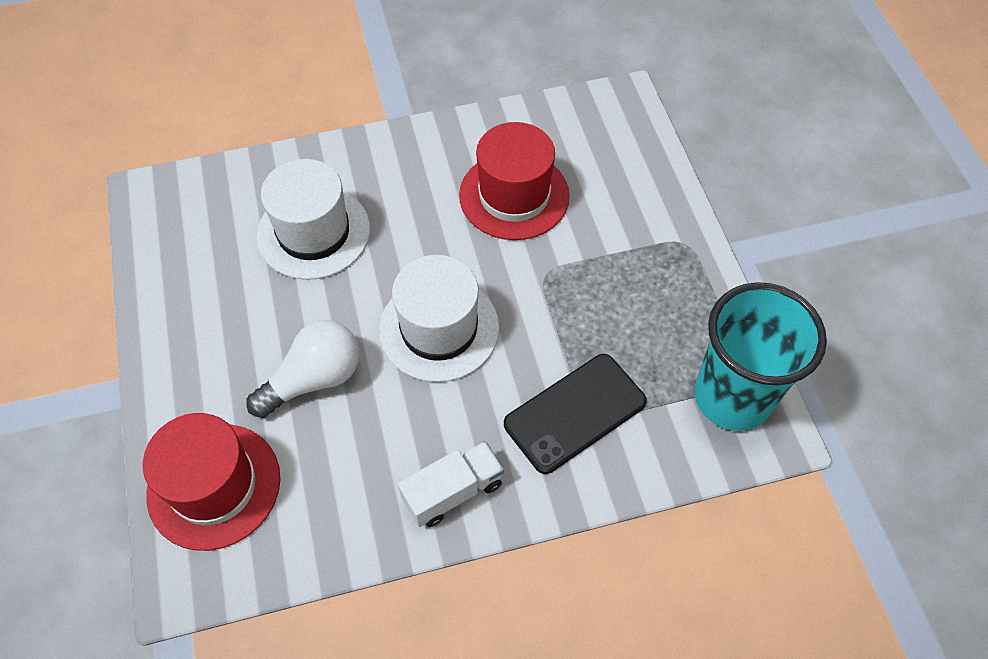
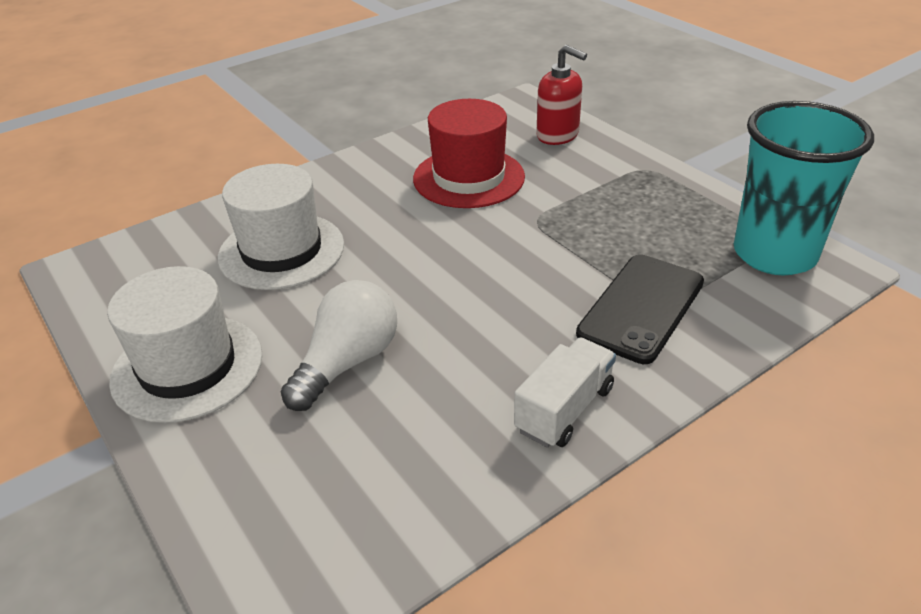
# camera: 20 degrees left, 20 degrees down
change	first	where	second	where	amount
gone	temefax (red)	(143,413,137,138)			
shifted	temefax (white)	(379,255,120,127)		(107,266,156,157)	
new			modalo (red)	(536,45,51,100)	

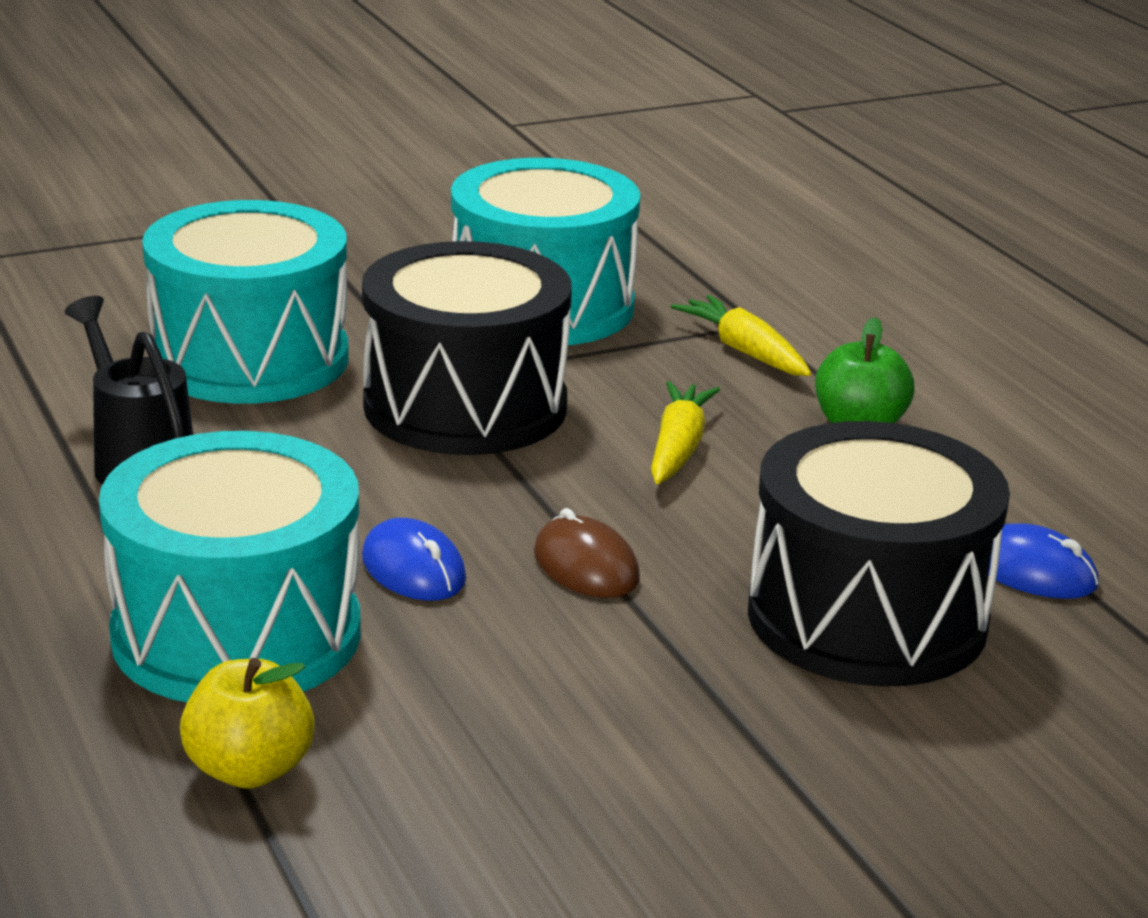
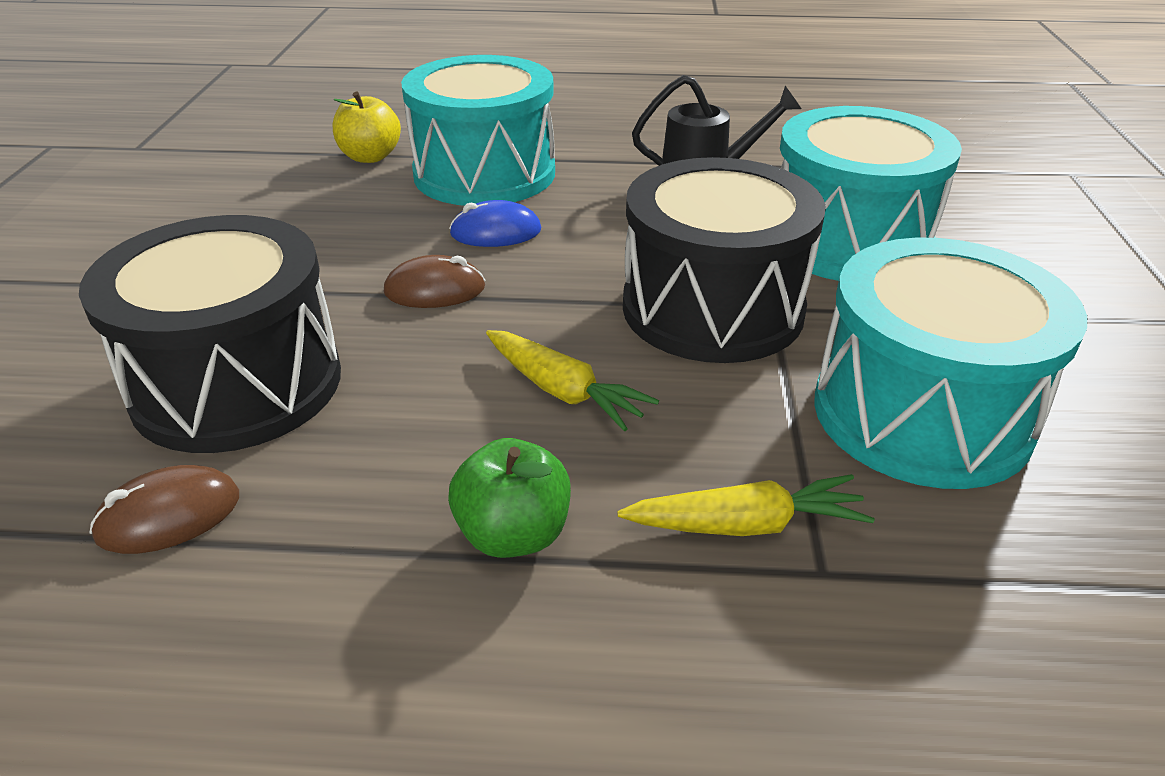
# camera: 120 degrees right, 10 degrees up
change	first	where	second	where	amount
repainted	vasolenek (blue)	(988,523,111,76)	vasolenek (brown)	(89,465,150,89)	

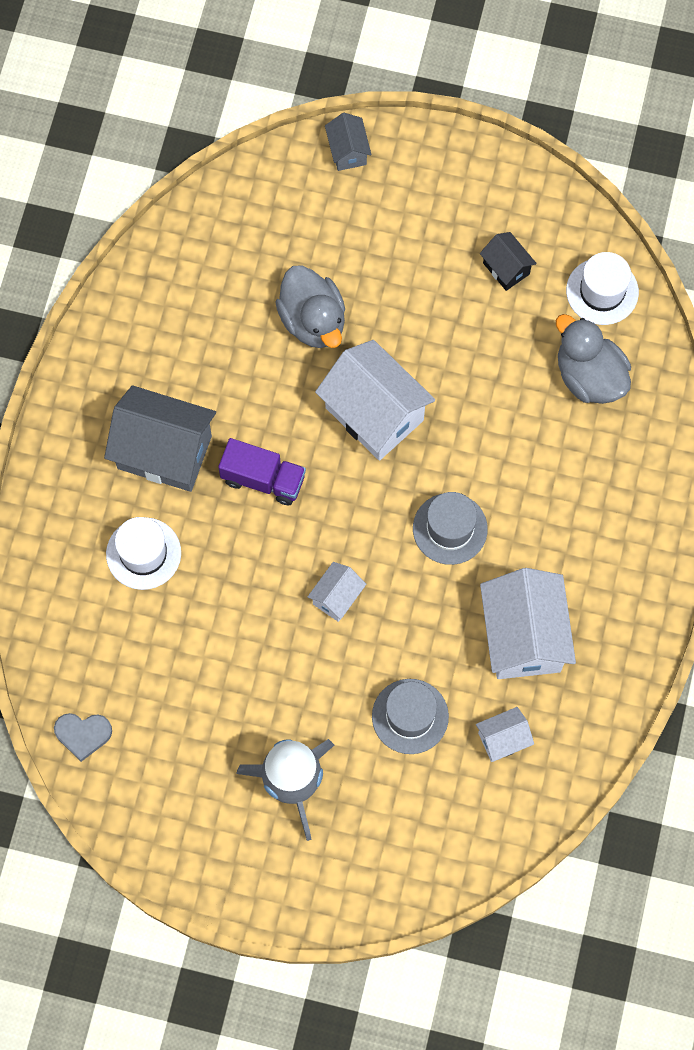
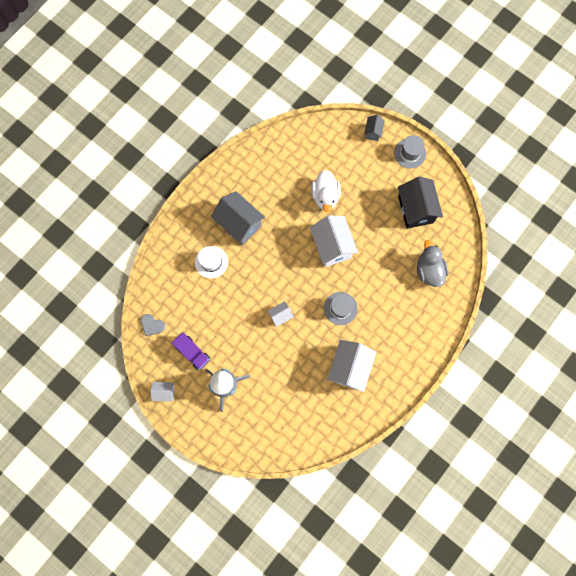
# camera: 25 degrees right, 5 degrees up
change	first	where	second	where	amount
shifted	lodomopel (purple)	(218,438,88,67)		(172,332,38,38)	
repainted	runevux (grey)	(275,265,70,83)	runevux (white)	(311,170,30,42)	
shifted	temefax (grey)	(372,679,77,75)		(394,135,32,34)	
shifted	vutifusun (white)	(476,707,58,55)		(150,382,25,20)	
scaled	vutifusun (black)	(480,232,57,59)		(398,176,45,53)	x2.02
gone	temefax (white)	(566,252,73,73)			

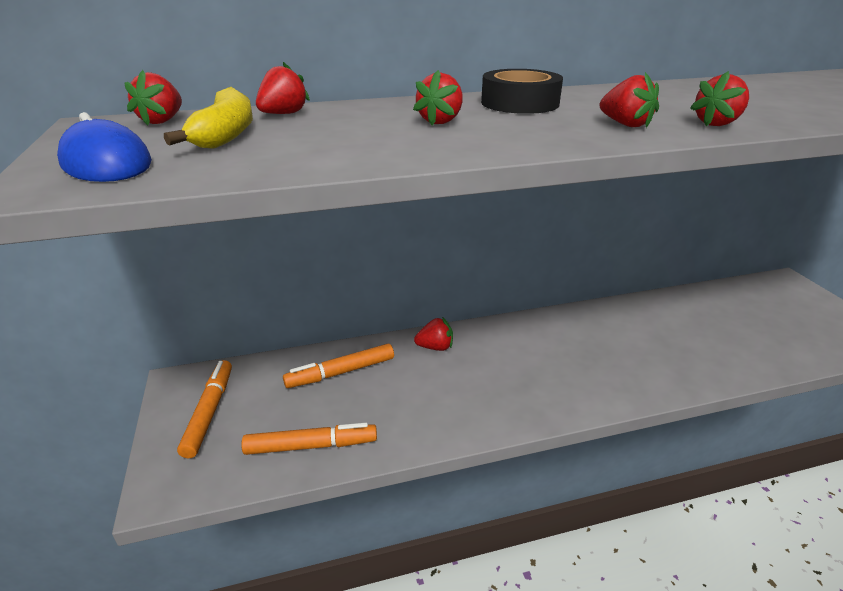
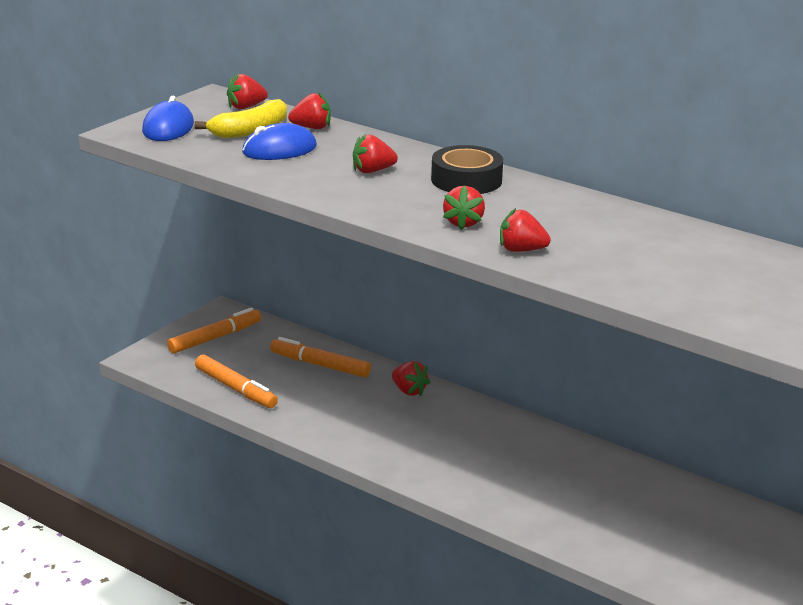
# camera: 50 degrees right, 5 degrees down
change	first	where	second	where	amount
new			vasolenek (blue)	(242,123,75,37)	

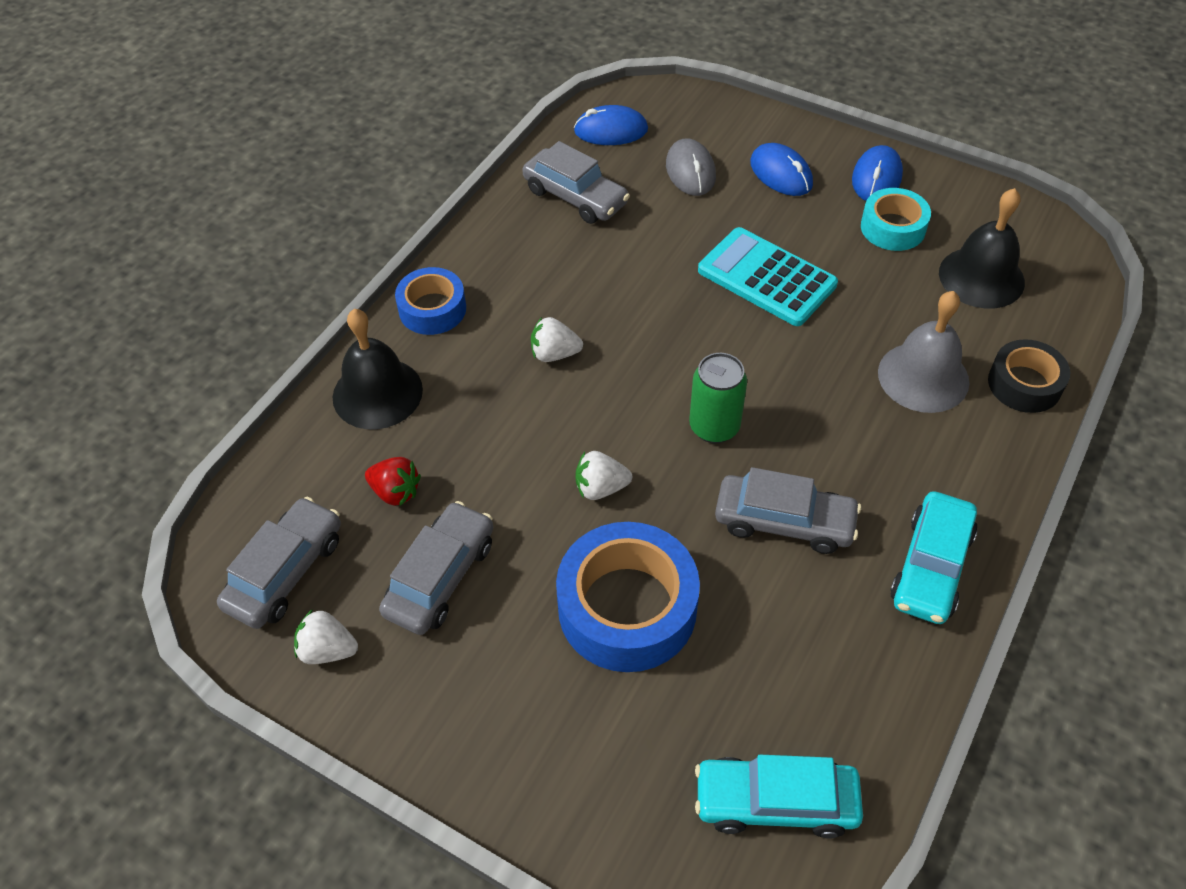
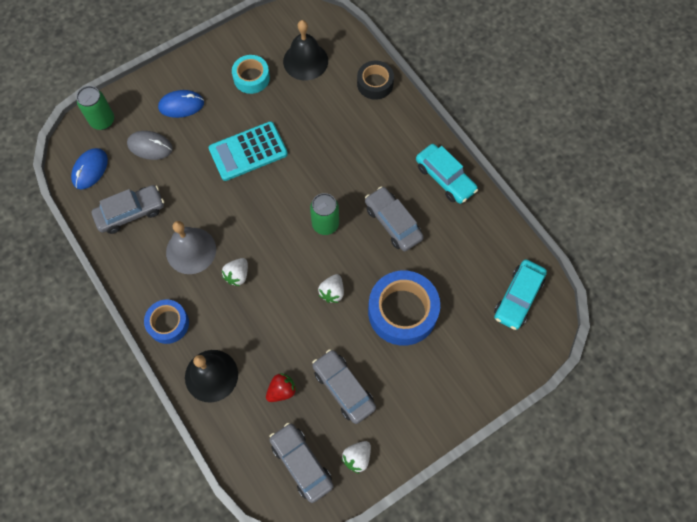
# camera: 65 degrees left, 15 degrees up
change	first	where	second	where	amount
rotated	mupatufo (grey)	(715,467,146,87)		(365,186,59,65)	75 degrees counterclockwise
gone	vasolenek (blue)	(852,145,51,56)			
shifted	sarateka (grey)	(878,291,91,122)		(166,221,50,53)	
new			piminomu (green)	(76,86,38,44)	

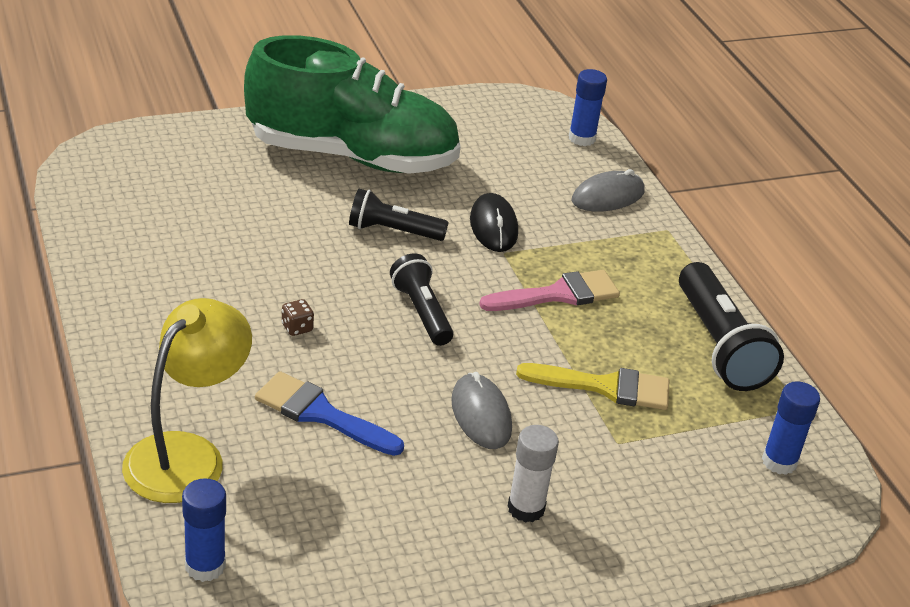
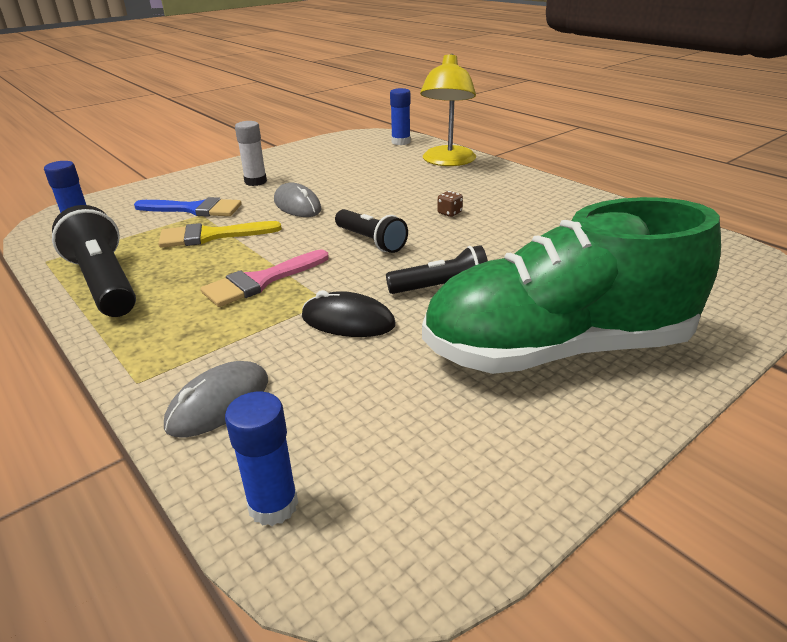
# camera: 165 degrees right, 5 degrees down
change	first	where	second	where	amount
shifted	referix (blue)	(255,371,149,85)		(134,197,108,20)	
rotated	vasolenek (black)	(470,193,48,59)		(302,290,94,47)	45 degrees counterclockwise

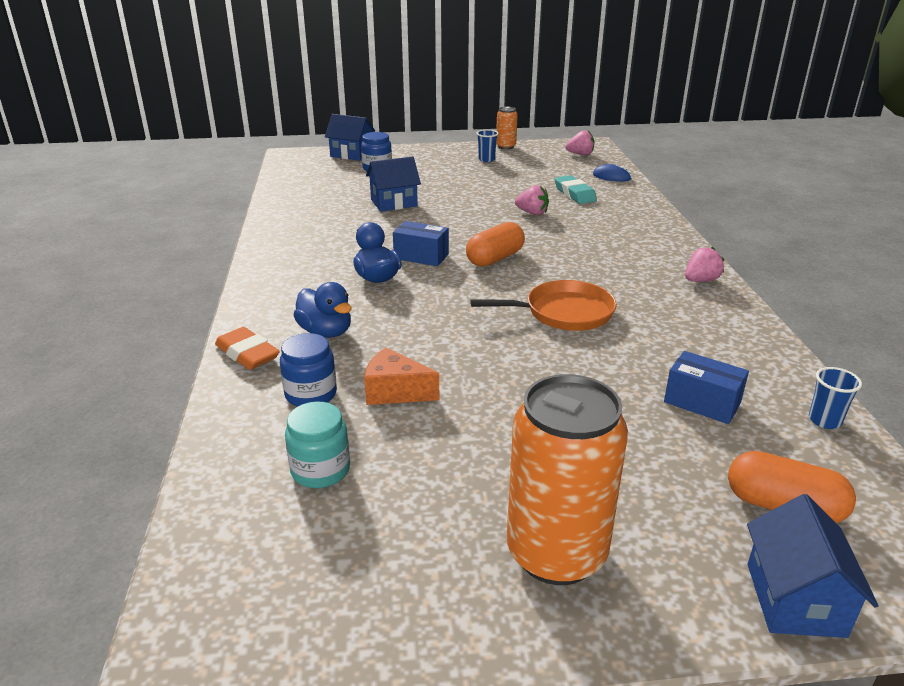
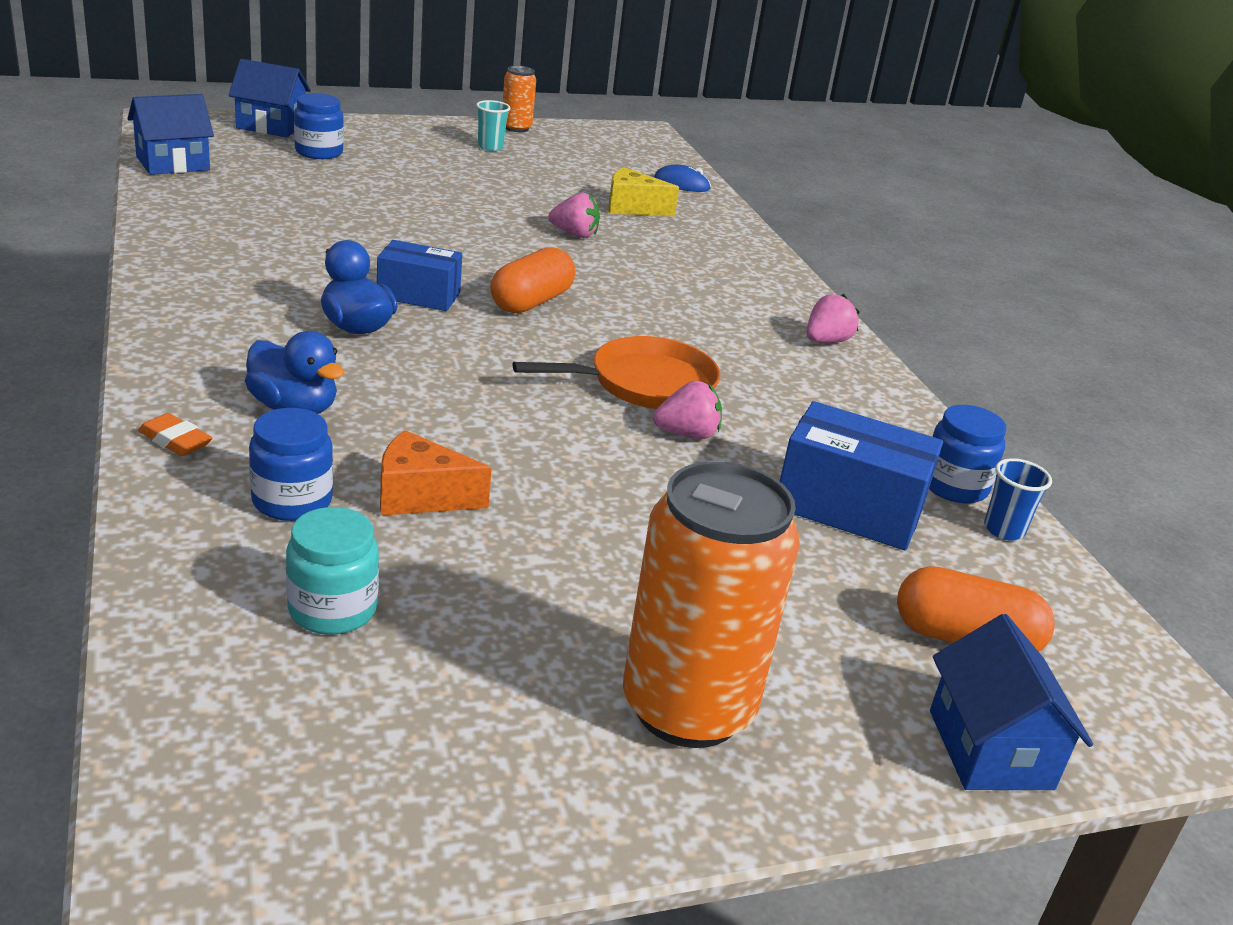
# camera: 15 degrees left, 0 degrees up
change	first	where	second	where	amount
scaled	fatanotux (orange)	(215,327,65,43)		(138,413,75,43)	x0.65
shifted	vutifusun (blue)	(366,156,55,56)		(128,94,86,81)	
repainted	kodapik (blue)	(476,130,23,32)	kodapik (turquoise)	(476,100,34,51)	
swapped	fatanotux (turquoise)	(555,175,42,29)	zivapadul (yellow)	(608,167,71,49)	
shifted	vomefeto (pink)	(566,130,28,25)		(653,381,69,58)	
scaled	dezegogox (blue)	(664,351,85,73)		(780,401,163,149)	x1.50
new			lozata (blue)	(929,405,78,98)	

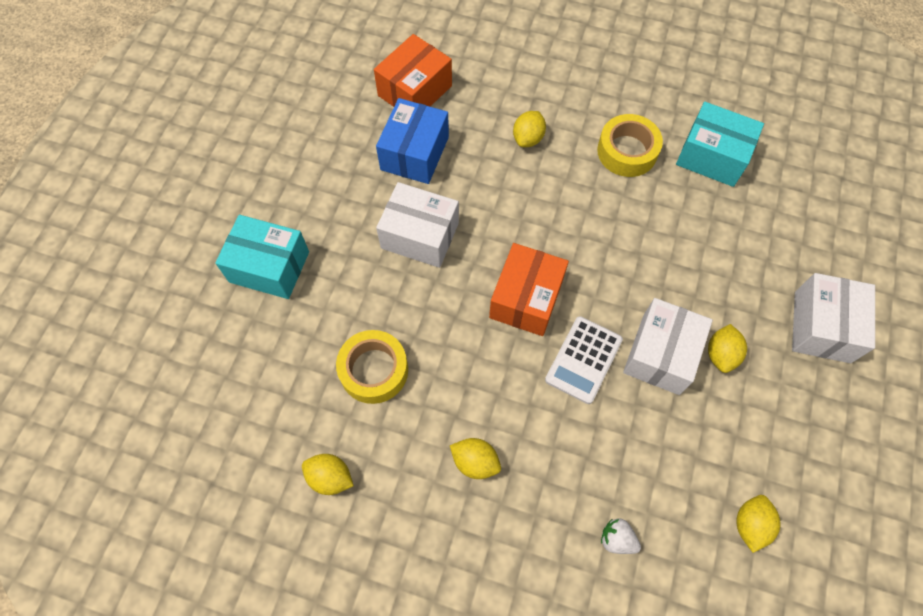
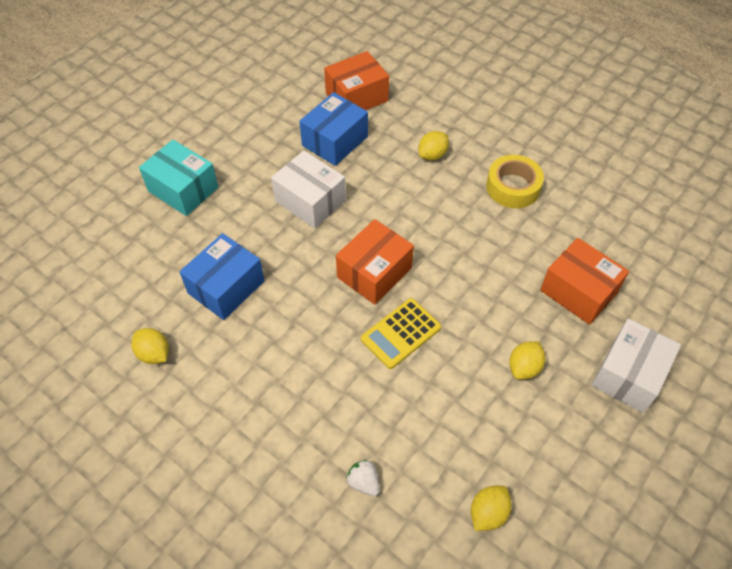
# camera: 20 degrees right, 10 degrees down
change	first	where	second	where	amount
swapped	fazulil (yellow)	(336,330,72,74)	dezegogox (blue)	(179,233,86,87)	
gone	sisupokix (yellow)	(450,438,51,41)			
repainted	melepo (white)	(545,316,78,88)	melepo (yellow)	(361,298,80,71)	
gone	dezegogox (white)	(623,298,90,97)			
gone	dezegogox (turquoise)	(676,102,88,85)			
new			dezegogox (orange)	(540,238,89,87)	

